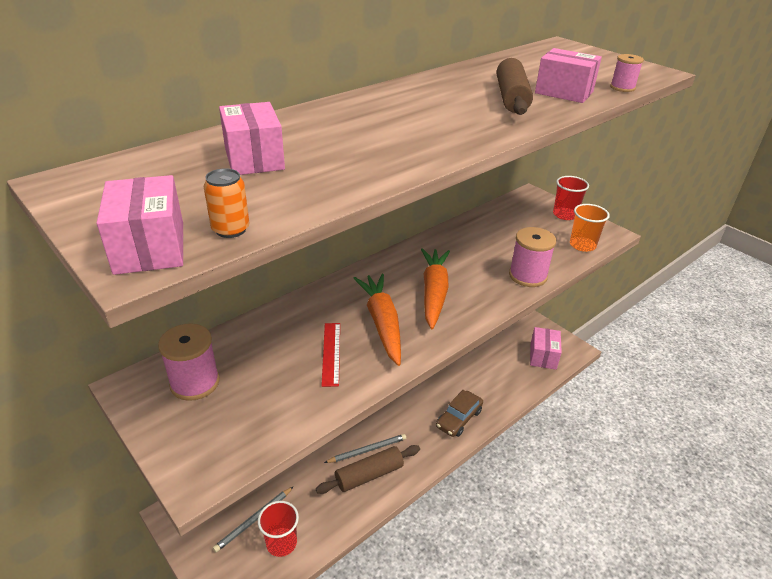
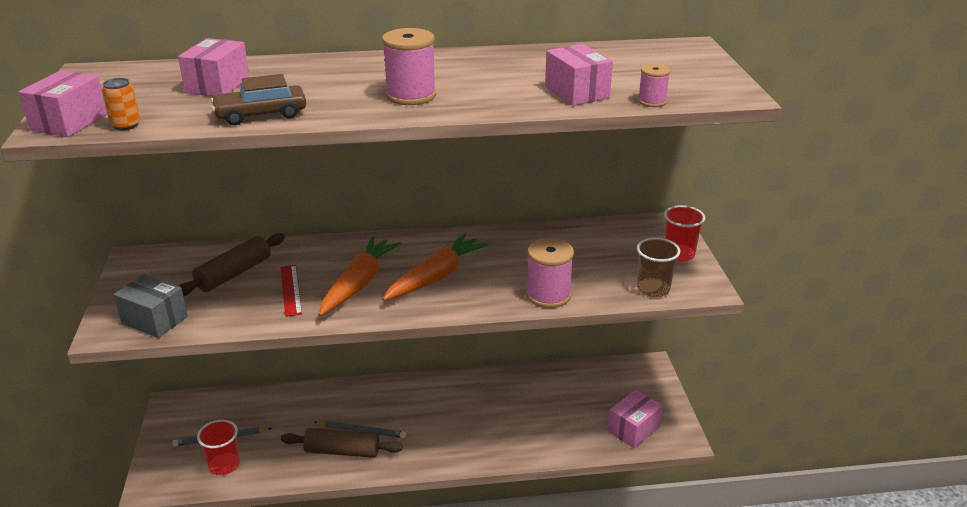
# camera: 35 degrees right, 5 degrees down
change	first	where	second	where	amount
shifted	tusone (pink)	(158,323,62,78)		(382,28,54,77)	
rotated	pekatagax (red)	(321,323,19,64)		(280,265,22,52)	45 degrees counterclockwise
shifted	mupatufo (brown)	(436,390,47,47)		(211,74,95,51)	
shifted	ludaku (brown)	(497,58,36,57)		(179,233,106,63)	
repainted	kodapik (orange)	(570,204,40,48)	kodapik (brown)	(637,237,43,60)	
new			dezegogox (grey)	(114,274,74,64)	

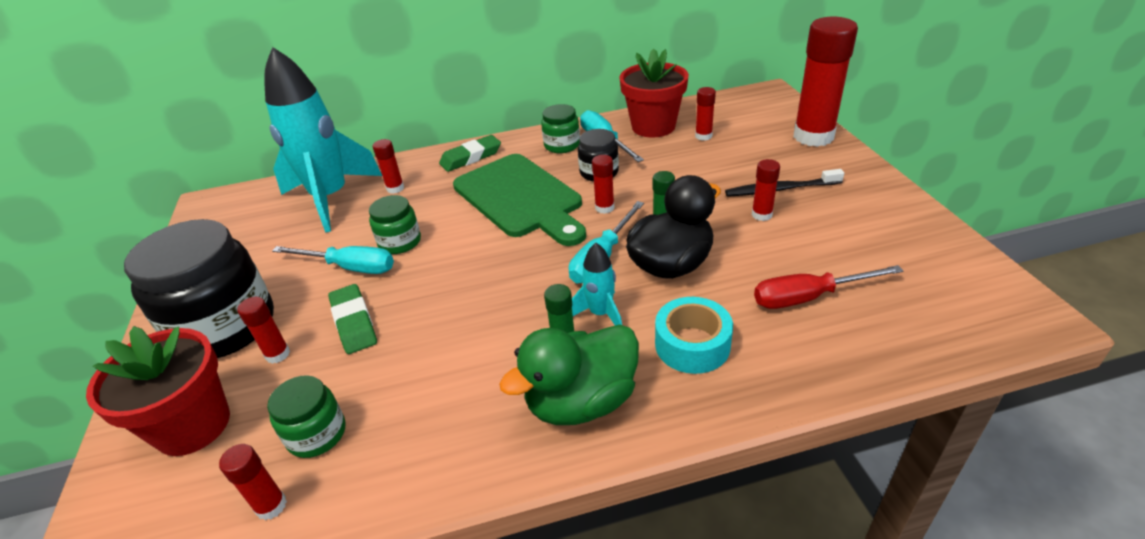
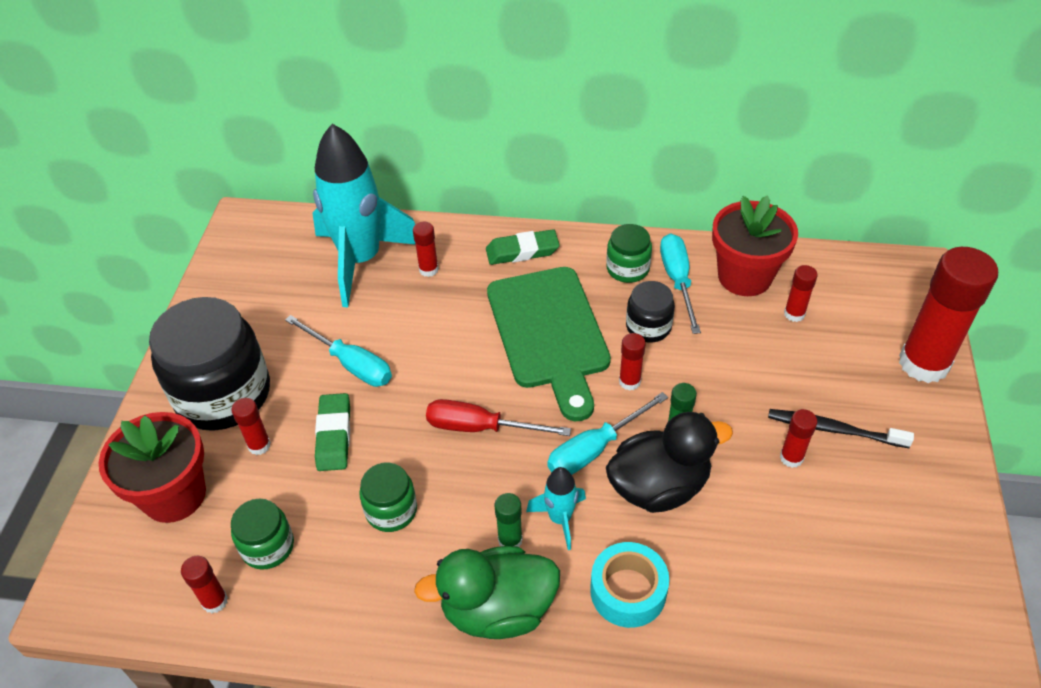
# camera: 20 degrees right, 10 degrees up
change	first	where	second	where	amount
shifted	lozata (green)	(369,195,52,59)		(359,463,58,69)	
shifted	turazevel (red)	(754,265,149,44)		(426,399,145,37)	

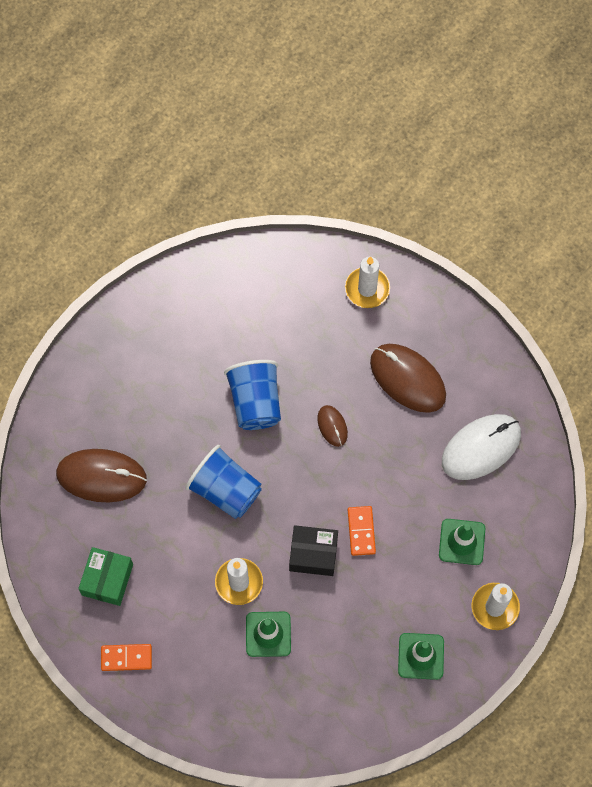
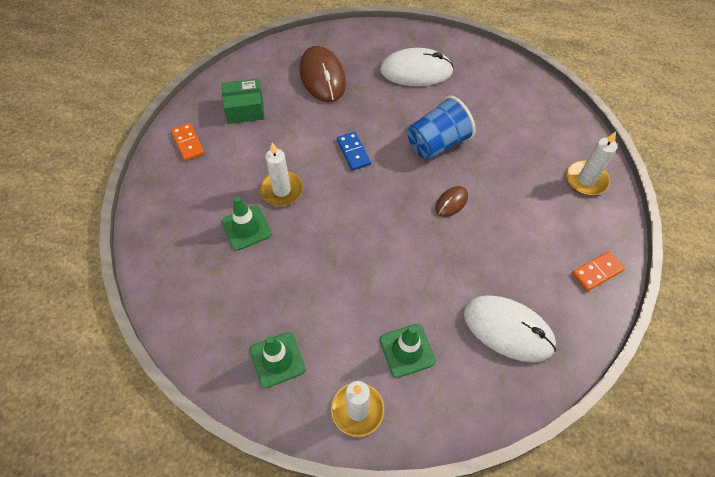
# camera: 65 degrees right, 10 degrees down
change	first	where	second	where	amount
swapped	kodapik (blue)	(185,445,77,74)	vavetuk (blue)	(337,132,34,39)	
gone	dezegogox (black)	(289,525,49,51)			
shifted	vavetuk (orange)	(348,506,28,50)		(572,251,53,40)	
gone	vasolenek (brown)	(370,344,76,69)			
new			vasolenek (white)	(380,48,74,38)	

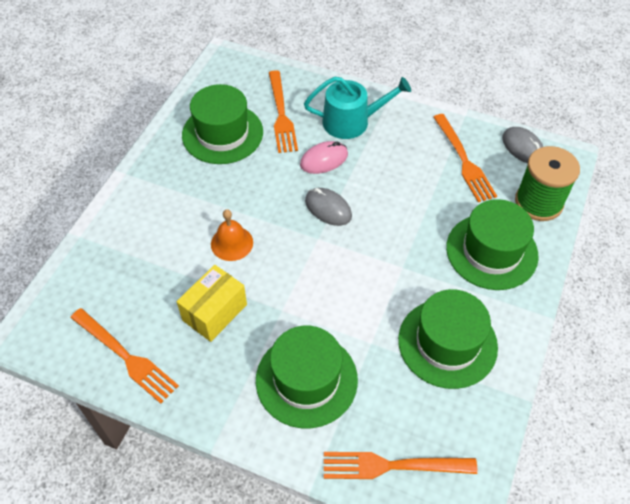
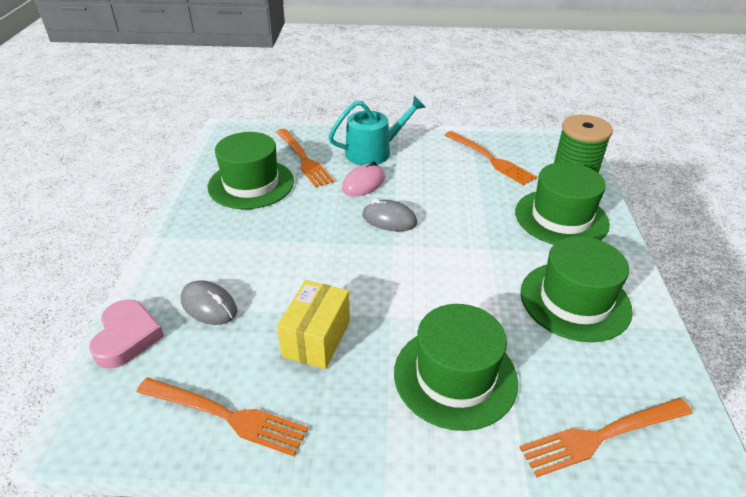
# camera: 20 degrees left, 15 degrees down
change	first	where	second	where	amount
gone	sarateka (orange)	(211,209,42,52)			
shifted	vasolenek (grey)	(502,127,41,36)		(181,280,56,45)	
new			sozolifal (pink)	(89,299,75,70)	

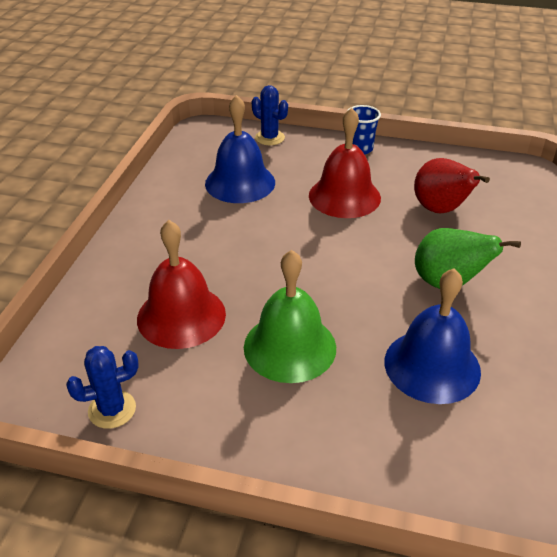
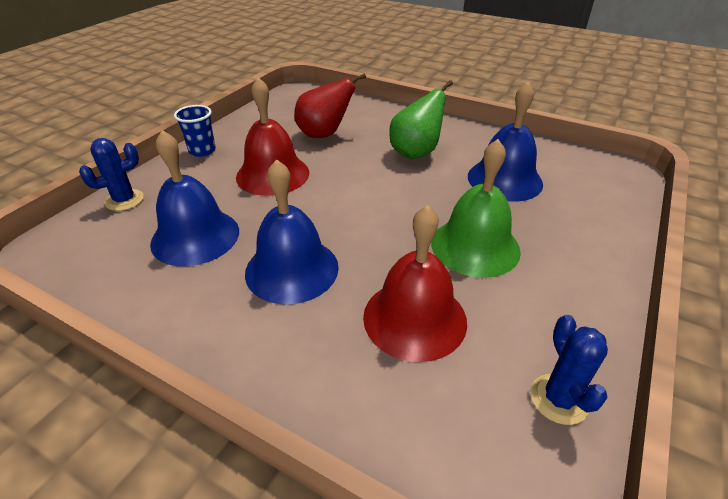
# camera: 75 degrees left, 0 degrees up
change	first	where	second	where	amount
new			sarateka (blue)	(245,159,94,145)	

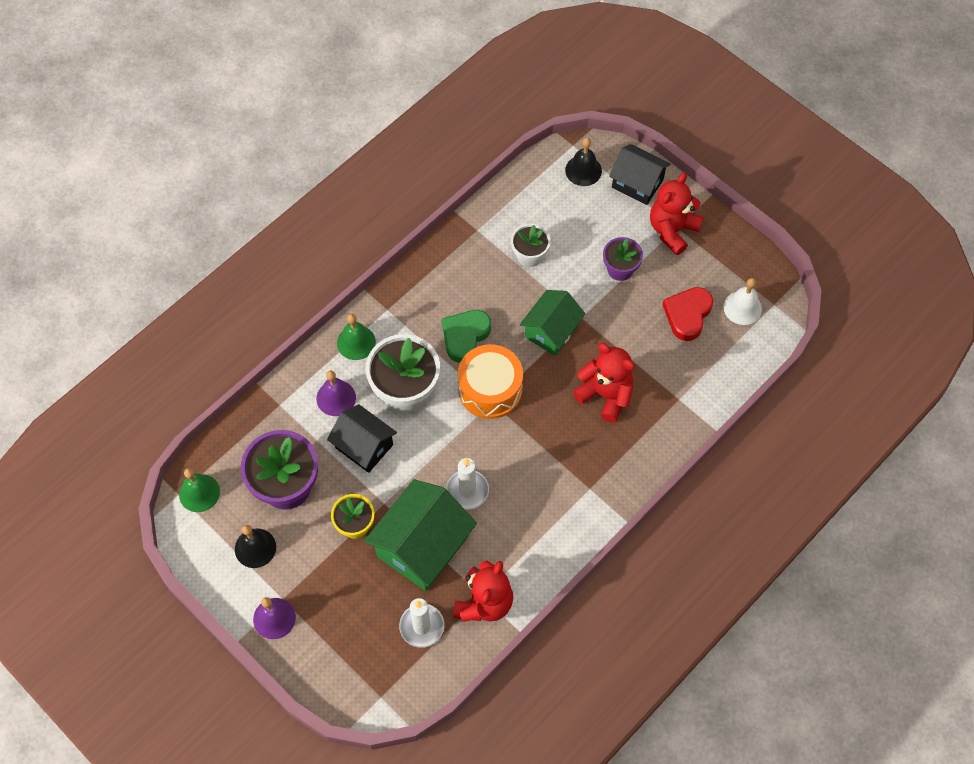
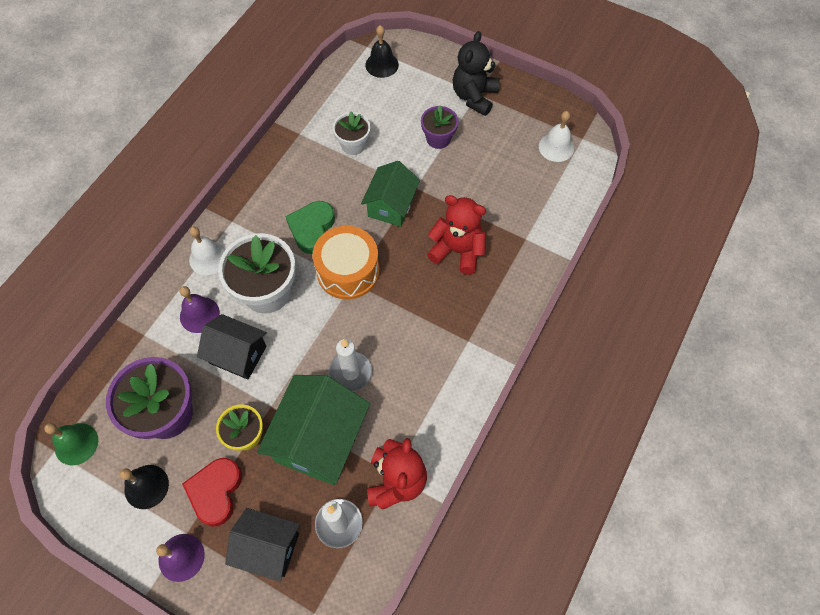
# camera: 15 degrees left, 0 degrees up
change	first	where	second	where	amount
repainted	sarateka (green)	(337,314,39,46)	sarateka (white)	(189,227,37,48)	
shifted	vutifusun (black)	(609,144,62,61)		(225,508,75,74)	
repainted	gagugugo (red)	(650,173,53,82)	gagugugo (black)	(453,31,47,85)	
shifted	sozolifal (red)	(663,287,50,54)		(182,458,60,68)	

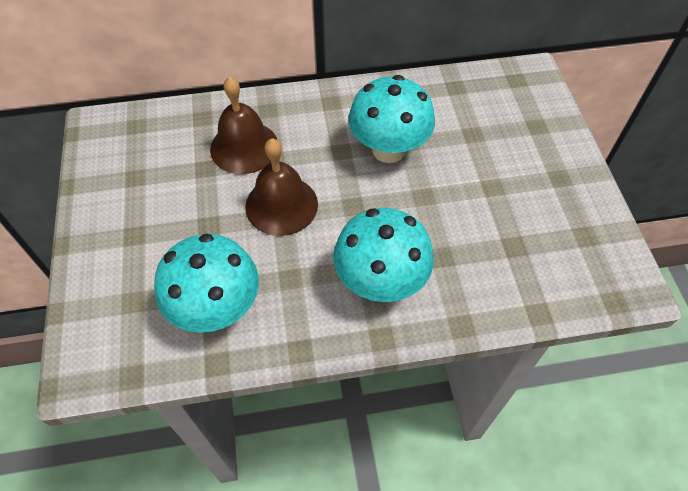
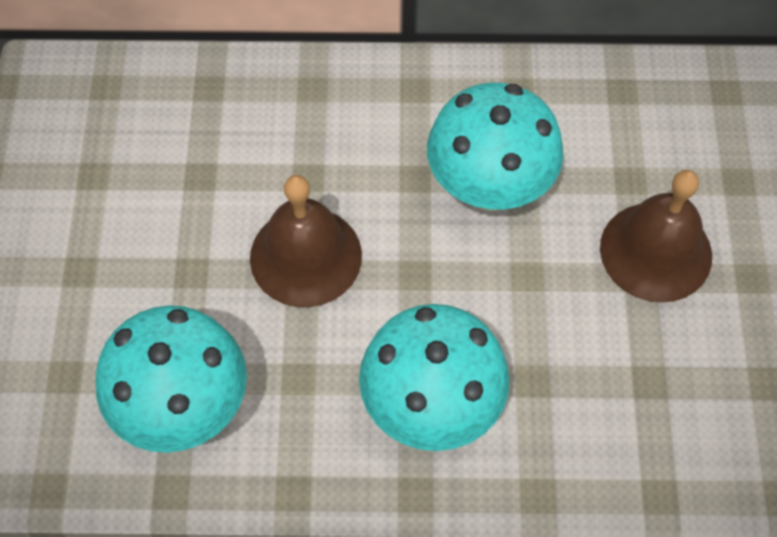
# camera: 10 degrees right, 5 degrees up
change	first	where	second	where	amount
shifted	sarateka (brown)	(210,76,67,98)		(600,170,112,133)	

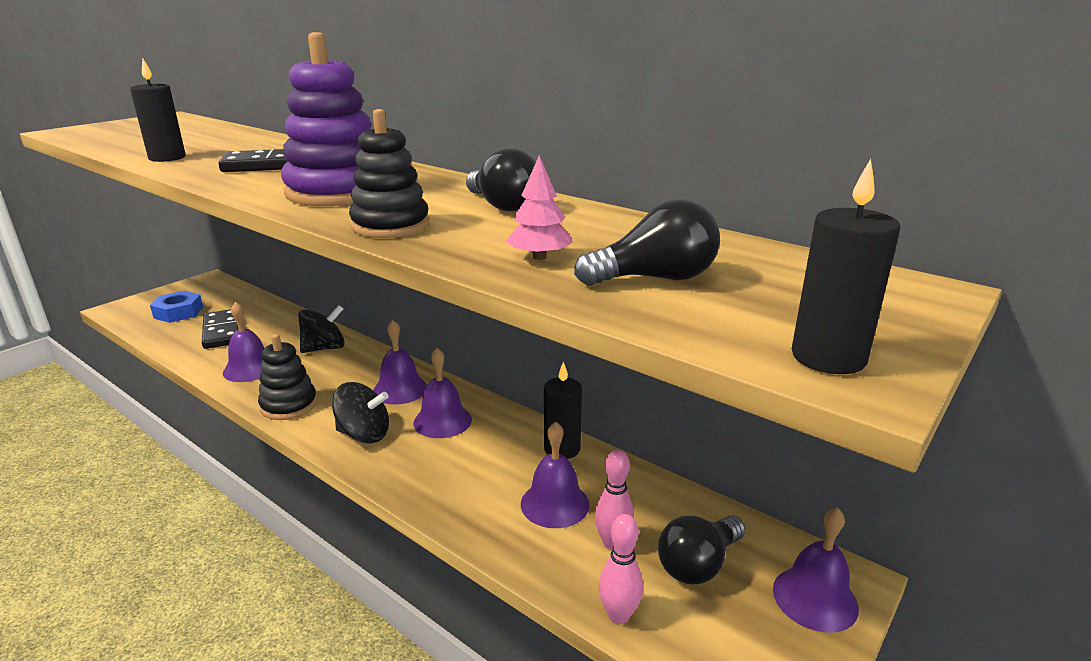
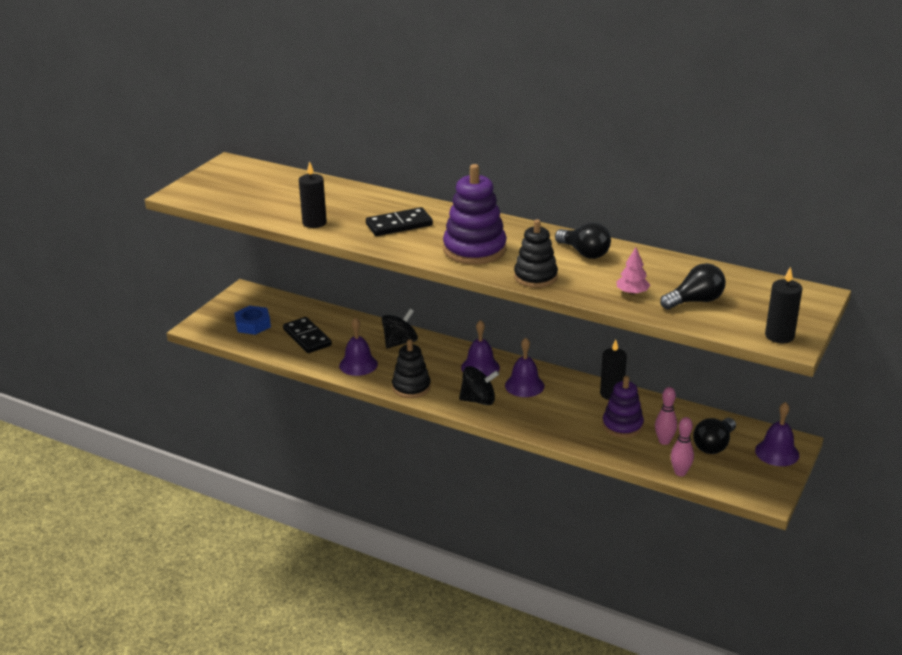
# camera: 10 degrees left, 5 degrees up
change	first	where	second	where	amount
swapped	sarateka (purple)	(521,421,68,107)	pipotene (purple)	(602,376,42,62)	

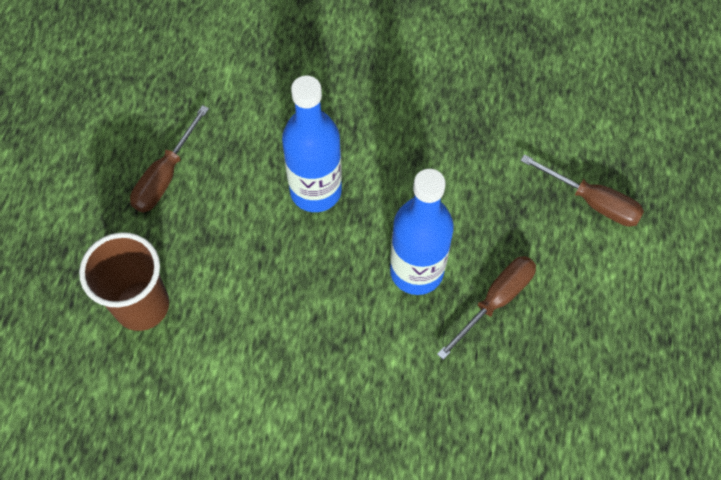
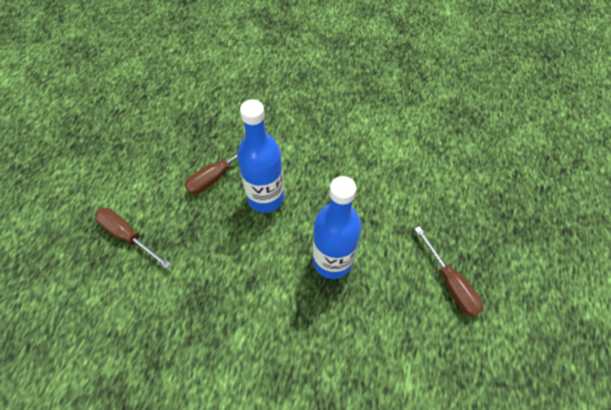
# camera: 175 degrees left, 5 degrees down
change	first	where	second	where	amount
gone	kodapik (brown)	(79,232,90,99)			
rotated	turazevel (brown)	(130,105,79,108)		(415,226,68,91)	120 degrees clockwise

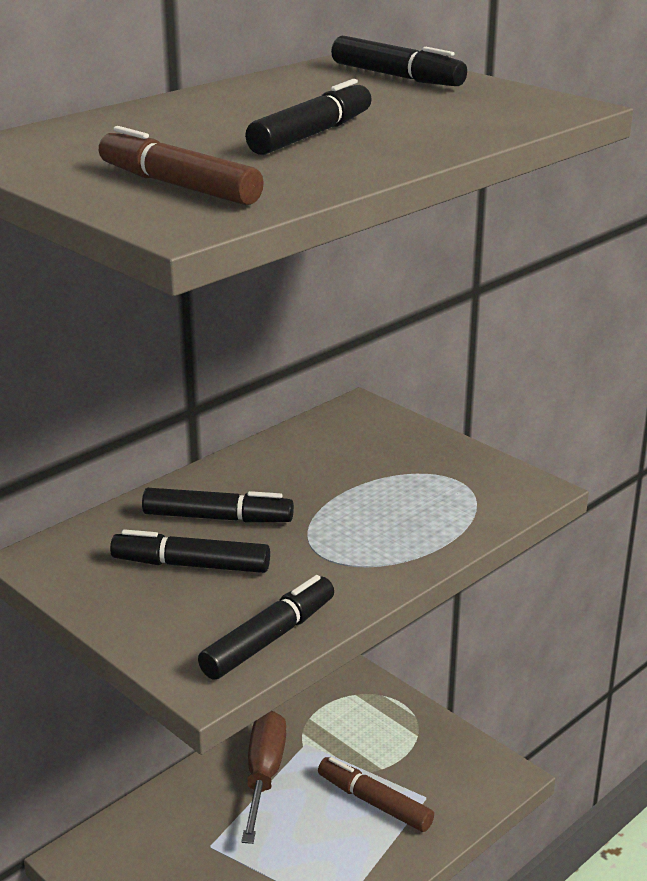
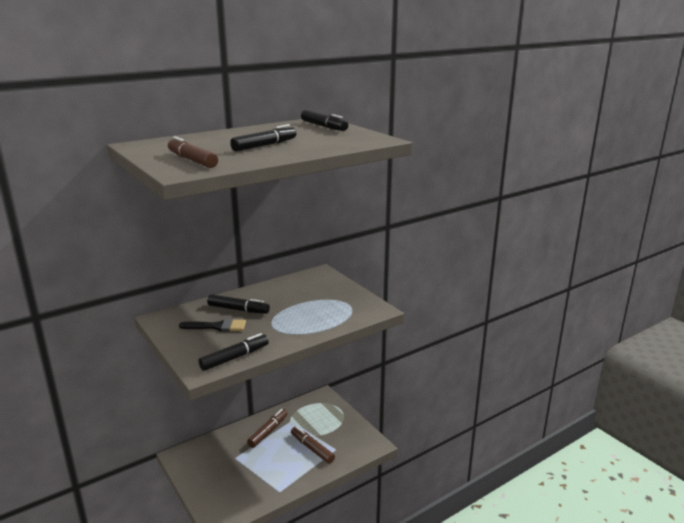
# camera: 10 degrees right, 5 degrees down
change	first	where	second	where	amount
swapped	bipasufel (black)	(110,529,160,44)	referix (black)	(179,318,67,14)	
swapped	turazevel (brown)	(241,711,45,133)	bipasufel (brown)	(247,409,41,39)	

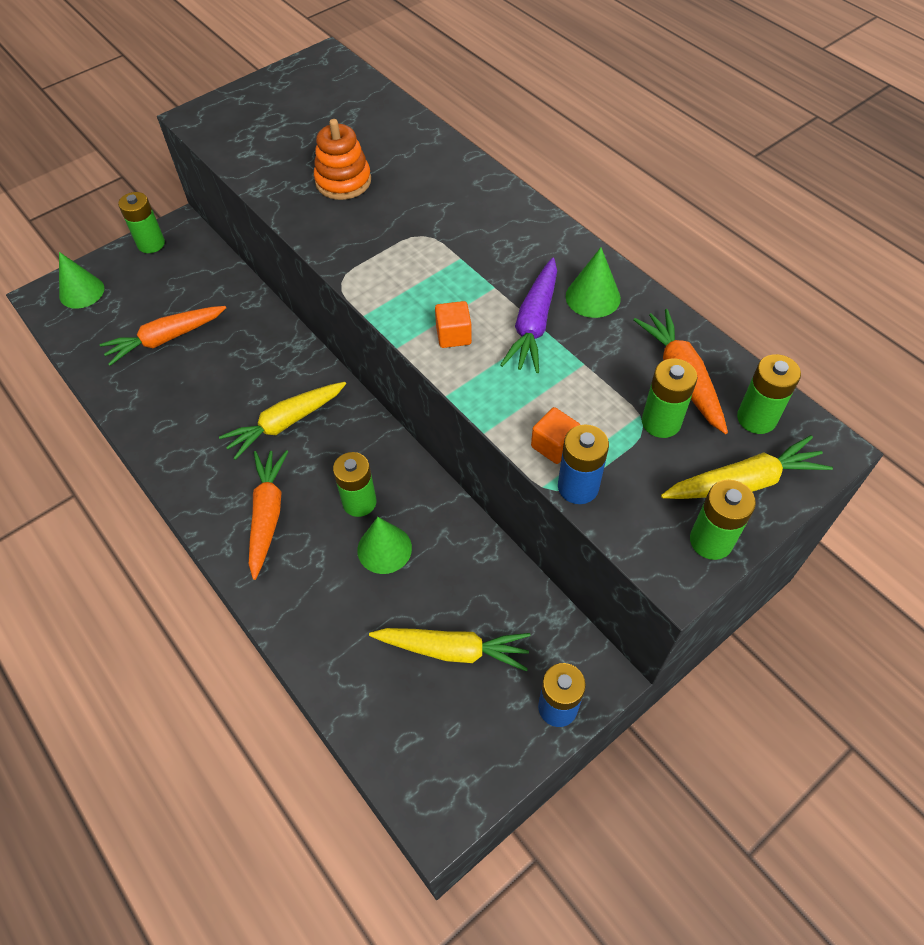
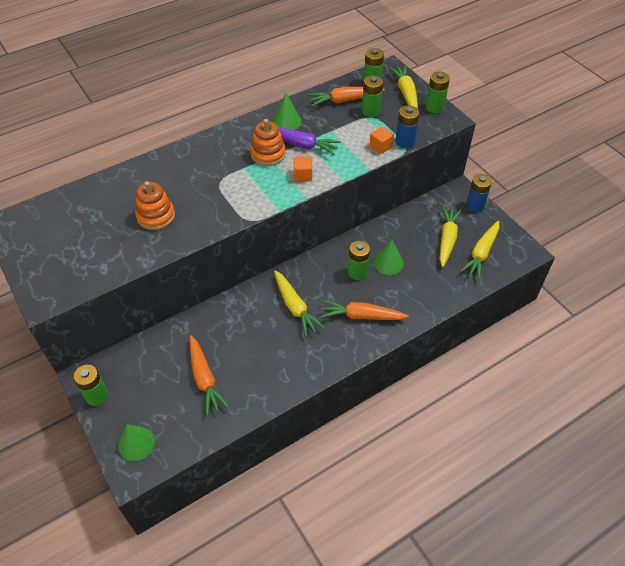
# camera: 85 degrees left, 5 degrees down
change	first	where	second	where	amount
new			pipotene (orange)	(250,119,36,47)	
new			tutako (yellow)	(460,221,39,58)	

